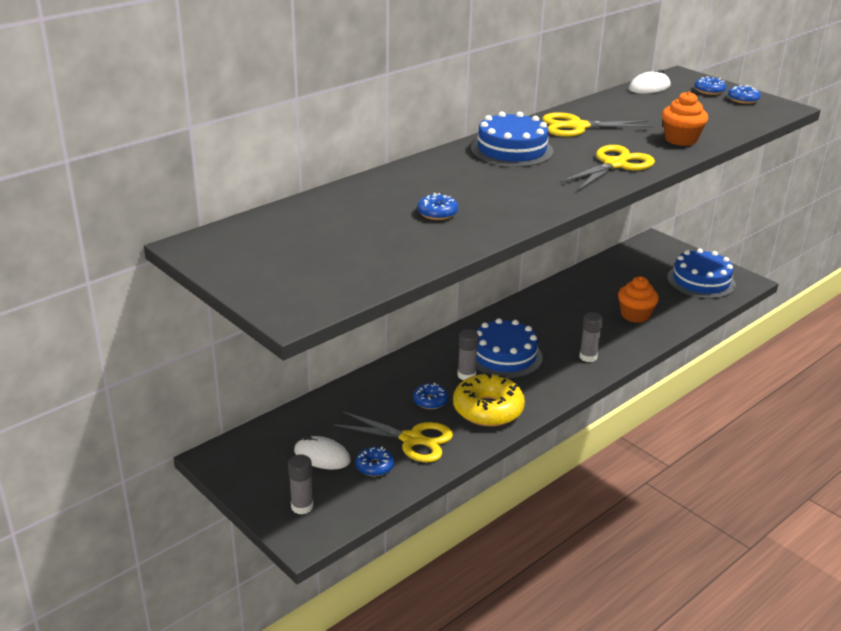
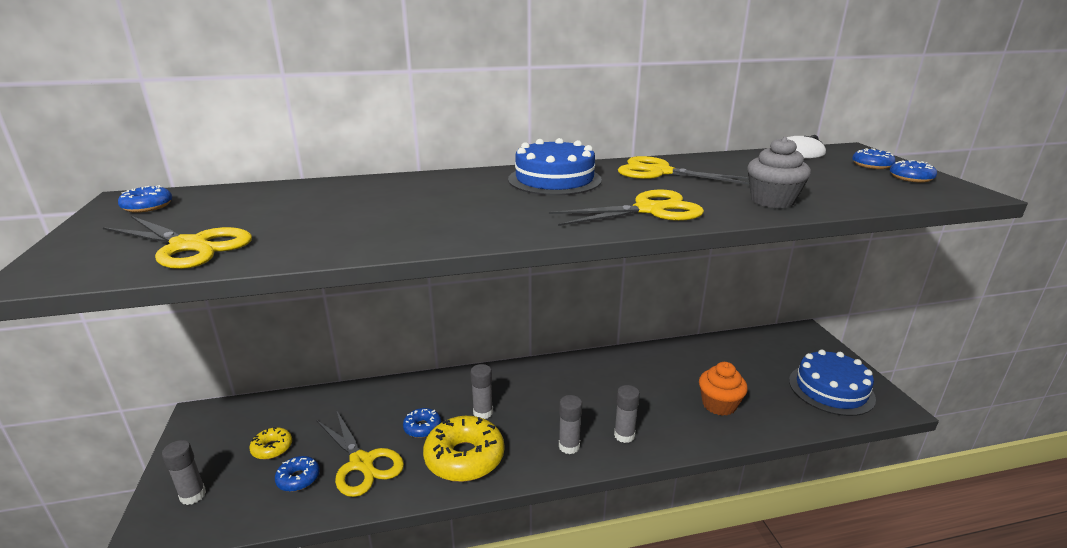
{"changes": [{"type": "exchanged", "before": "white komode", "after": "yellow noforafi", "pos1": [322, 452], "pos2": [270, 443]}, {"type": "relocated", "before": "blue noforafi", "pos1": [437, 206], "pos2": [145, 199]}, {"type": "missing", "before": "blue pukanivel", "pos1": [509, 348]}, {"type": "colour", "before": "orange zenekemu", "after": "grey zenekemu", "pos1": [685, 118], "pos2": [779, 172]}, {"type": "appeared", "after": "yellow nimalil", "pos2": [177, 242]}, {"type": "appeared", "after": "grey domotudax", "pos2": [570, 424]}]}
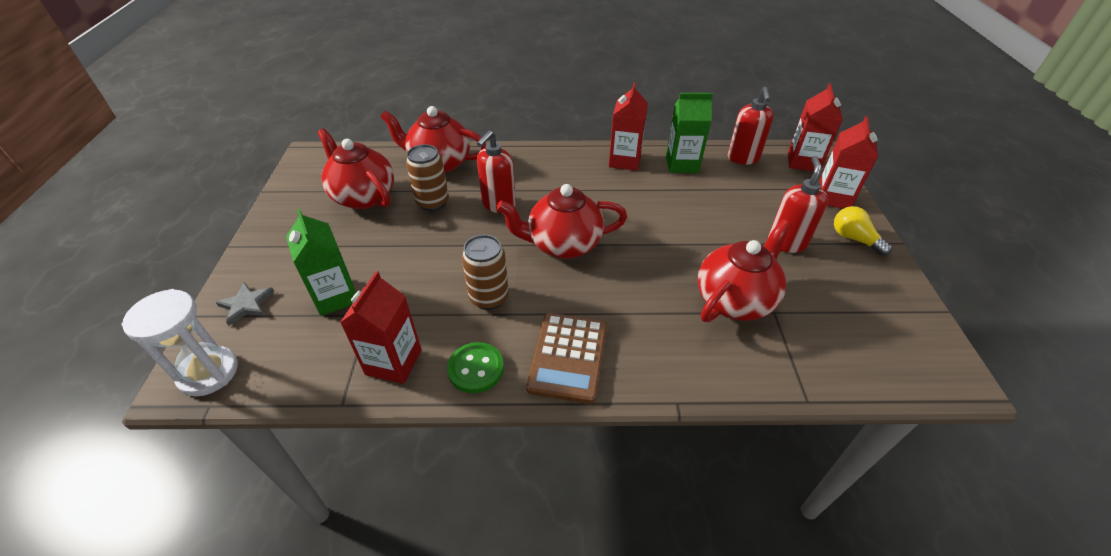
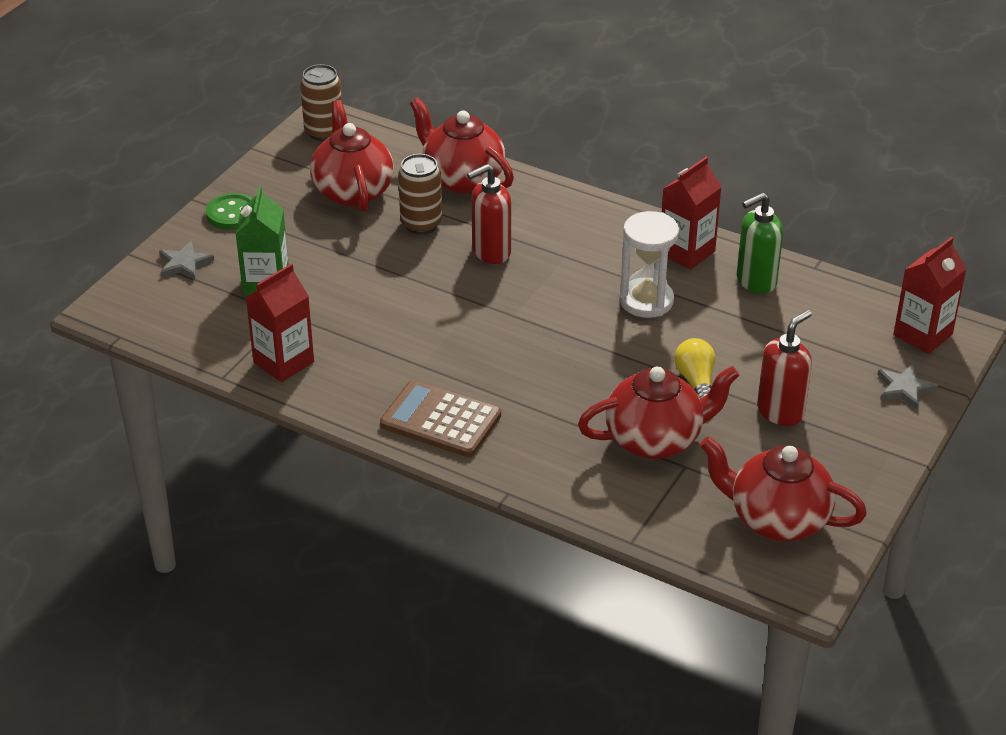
{"changes": [{"type": "relocated", "before": "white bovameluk", "pos1": [180, 343], "pos2": [649, 264]}, {"type": "relocated", "before": "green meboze", "pos1": [475, 367], "pos2": [229, 211]}, {"type": "relocated", "before": "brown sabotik", "pos1": [485, 272], "pos2": [321, 102]}, {"type": "relocated", "before": "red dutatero", "pos1": [562, 221], "pos2": [783, 488]}, {"type": "spun", "before": "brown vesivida", "pos1": [566, 358], "pos2": [440, 418], "turn": 75}, {"type": "exchanged", "before": "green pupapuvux", "after": "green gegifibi", "pos1": [689, 133], "pos2": [760, 243]}, {"type": "missing", "before": "red gegifibi", "pos1": [750, 126]}, {"type": "exchanged", "before": "red pupapuvux", "after": "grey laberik", "pos1": [848, 162], "pos2": [907, 387]}, {"type": "relocated", "before": "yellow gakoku", "pos1": [863, 231], "pos2": [694, 368]}]}
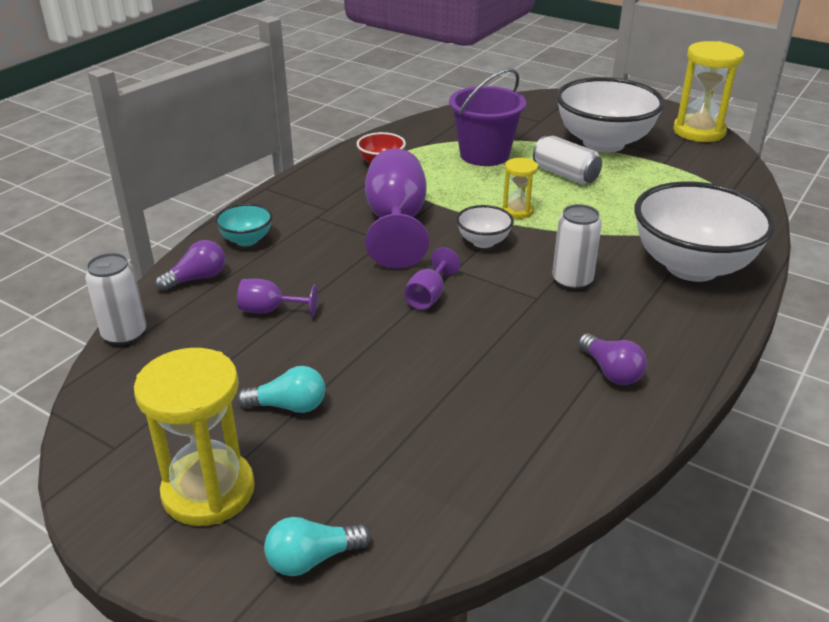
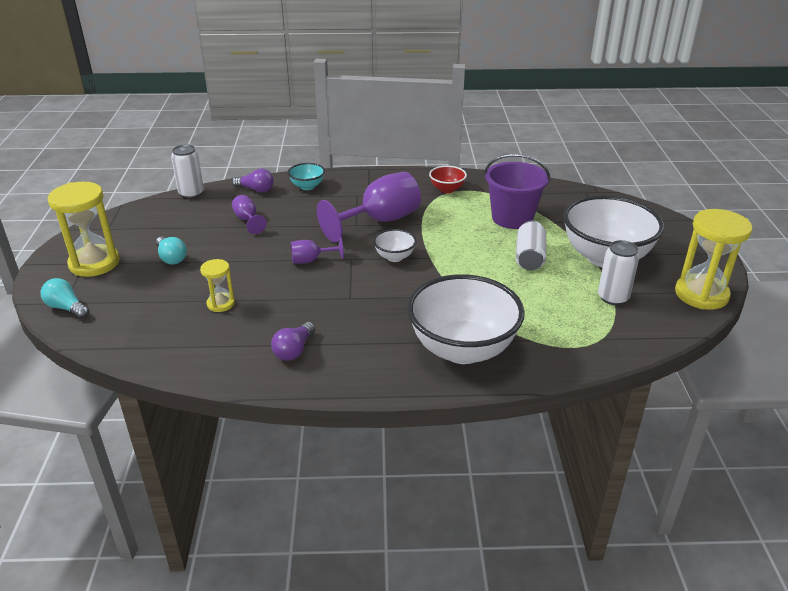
{"changes": [{"type": "relocated", "before": "yellow bovameluk", "pos1": [520, 188], "pos2": [217, 285]}, {"type": "relocated", "before": "white sabotik", "pos1": [577, 247], "pos2": [618, 272]}]}
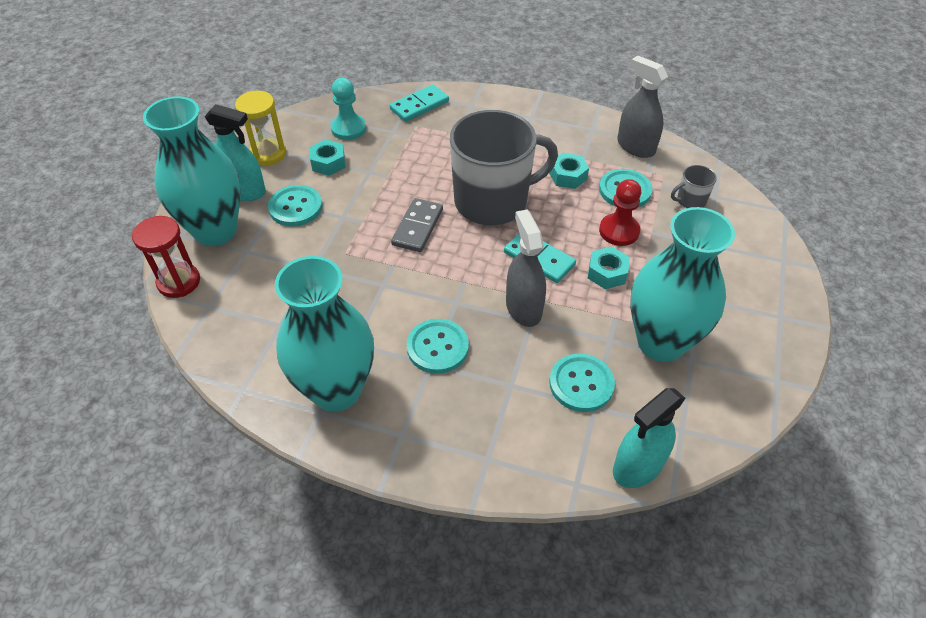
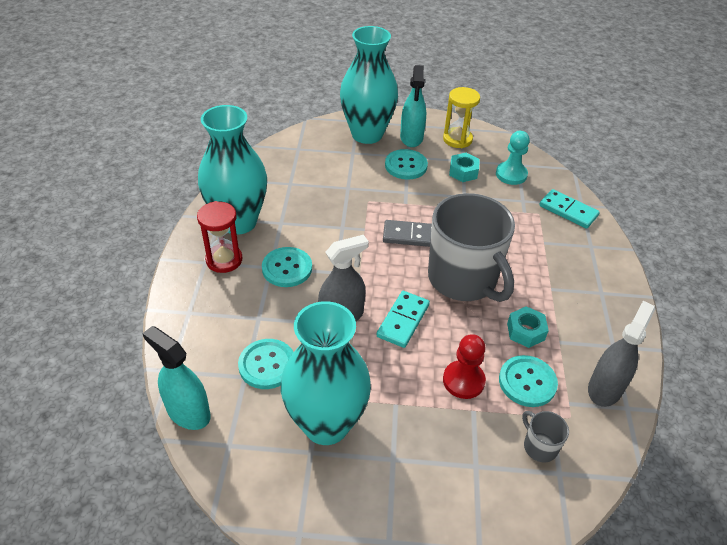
{"changes": [{"type": "relocated", "before": "red bovameluk", "pos1": [166, 257], "pos2": [219, 237]}, {"type": "missing", "before": "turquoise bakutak", "pos1": [609, 267]}]}
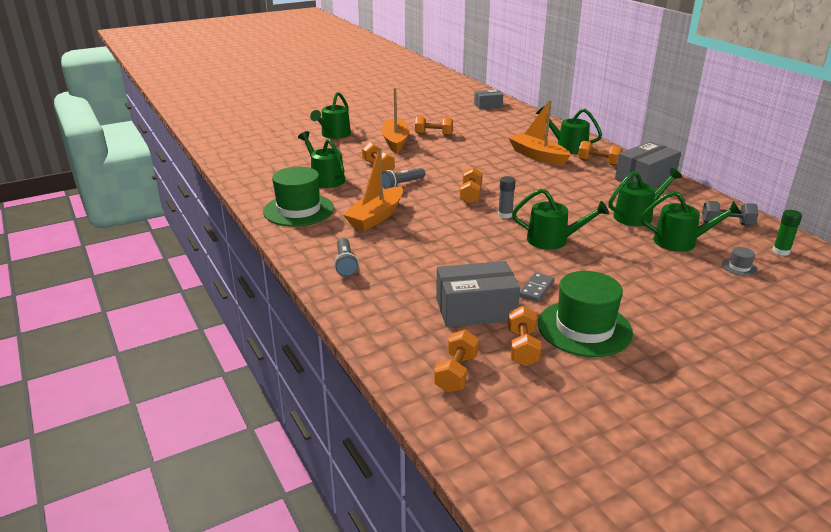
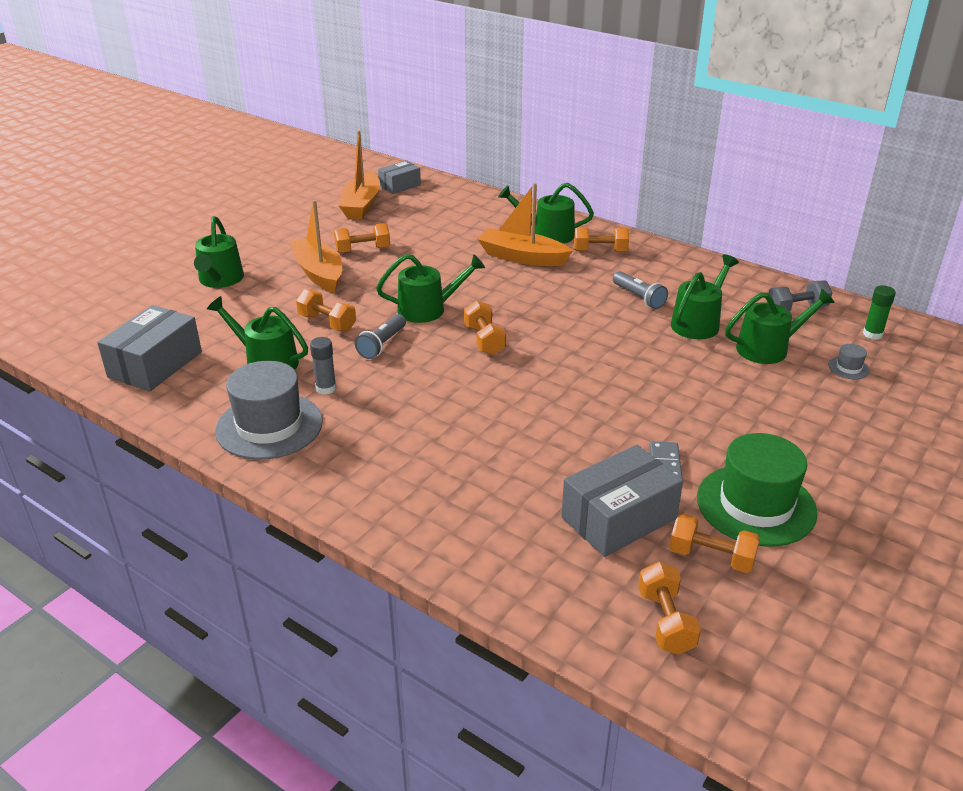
{"changes": [{"type": "colour", "before": "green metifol", "after": "grey metifol", "pos1": [298, 196], "pos2": [269, 410]}, {"type": "relocated", "before": "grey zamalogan", "pos1": [346, 257], "pos2": [640, 290]}, {"type": "relocated", "before": "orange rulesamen", "pos1": [373, 189], "pos2": [359, 174]}, {"type": "relocated", "before": "grey domotudax", "pos1": [507, 197], "pos2": [323, 366]}, {"type": "spun", "before": "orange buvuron", "pos1": [525, 336], "pos2": [714, 543], "turn": -45}, {"type": "relocated", "before": "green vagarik", "pos1": [560, 219], "pos2": [430, 288]}, {"type": "relocated", "before": "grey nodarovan", "pos1": [648, 164], "pos2": [149, 348]}]}
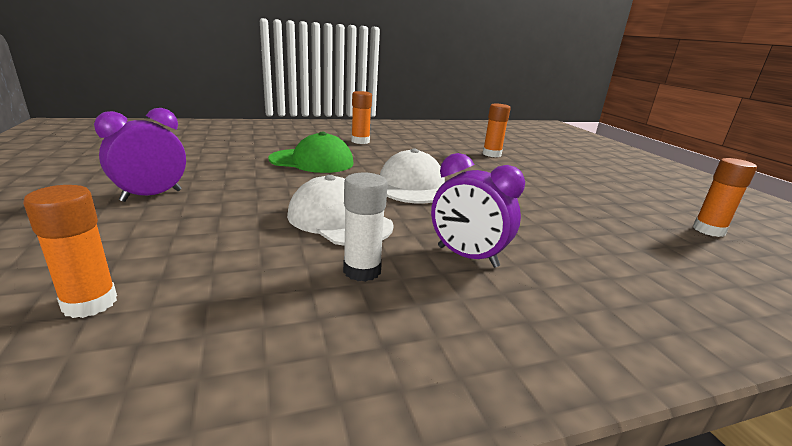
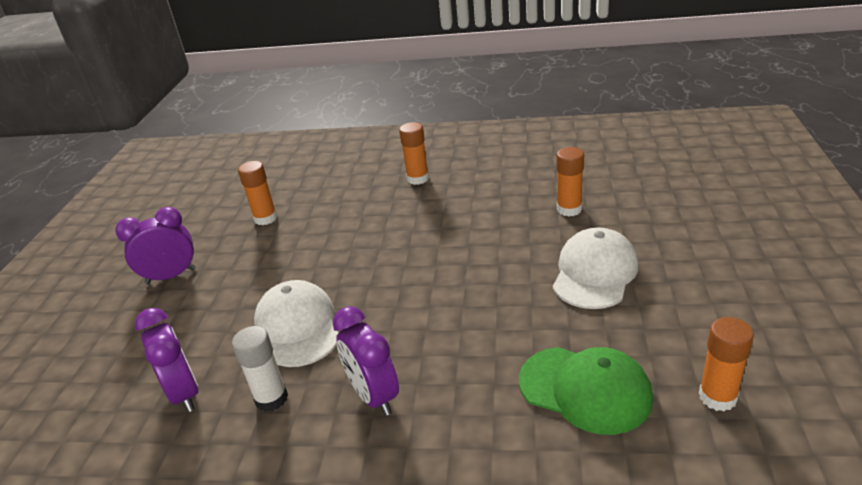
{"changes": [{"type": "relocated", "before": "orange domotudax", "pos1": [70, 251], "pos2": [257, 193]}, {"type": "relocated", "before": "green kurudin", "pos1": [310, 152], "pos2": [586, 391]}, {"type": "relocated", "before": "white kurudin", "pos1": [412, 176], "pos2": [596, 268]}, {"type": "appeared", "after": "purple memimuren", "pos2": [166, 360]}]}
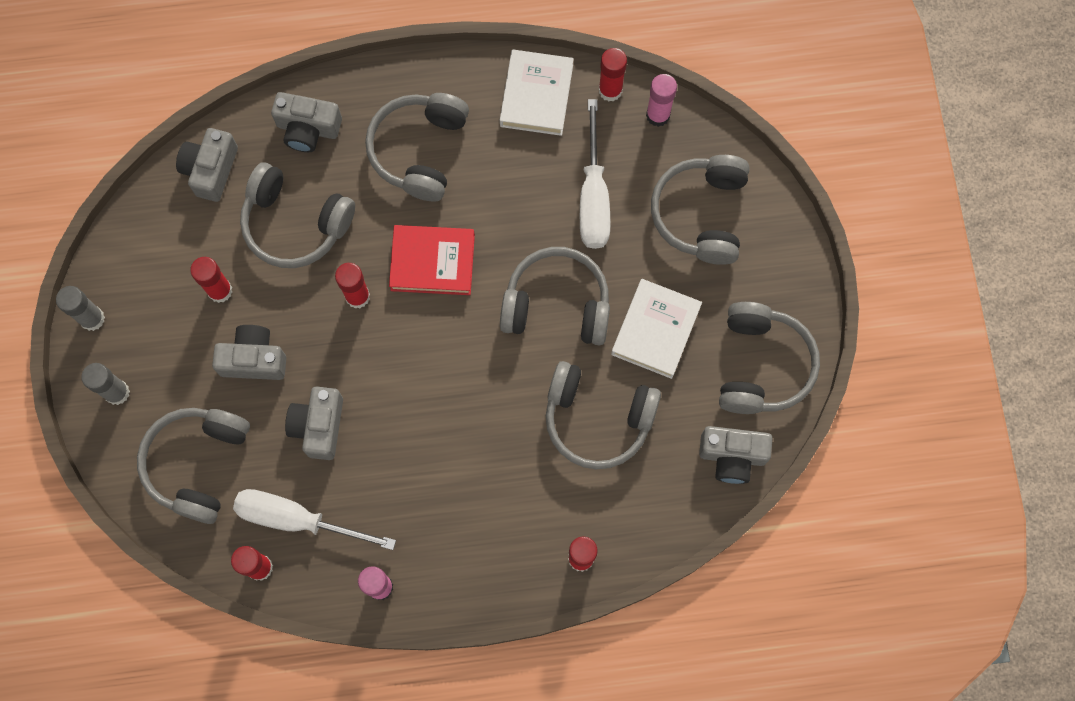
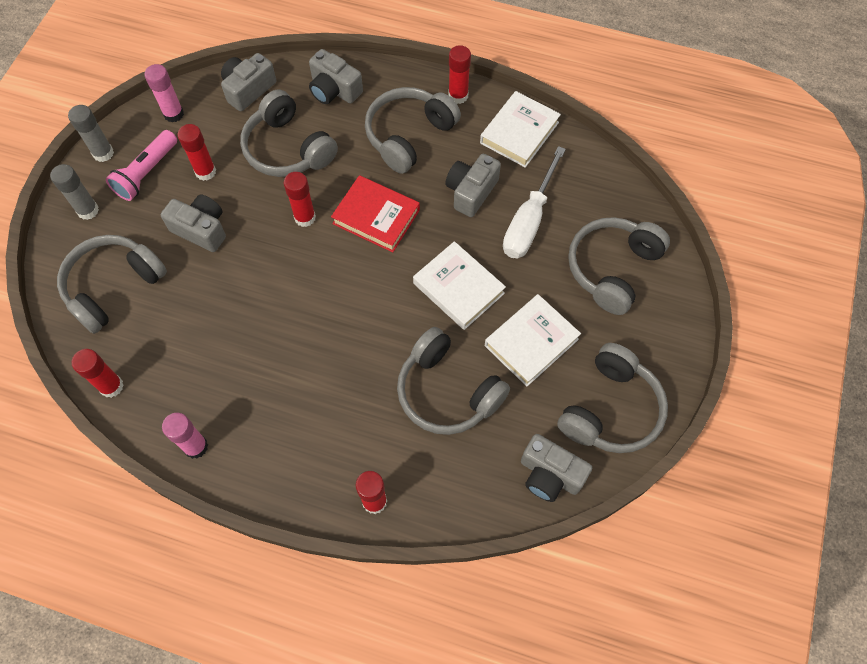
{"changes": [{"type": "missing", "before": "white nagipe", "pos1": [314, 519]}, {"type": "relocated", "before": "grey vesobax", "pos1": [314, 423], "pos2": [473, 185]}, {"type": "exchanged", "before": "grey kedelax", "after": "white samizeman", "pos1": [555, 296], "pos2": [459, 285]}, {"type": "relocated", "before": "red domotudax", "pos1": [613, 75], "pos2": [460, 74]}, {"type": "relocated", "before": "pink domotudax", "pos1": [661, 100], "pos2": [164, 93]}, {"type": "appeared", "after": "pink zamalogan", "pos2": [141, 165]}]}
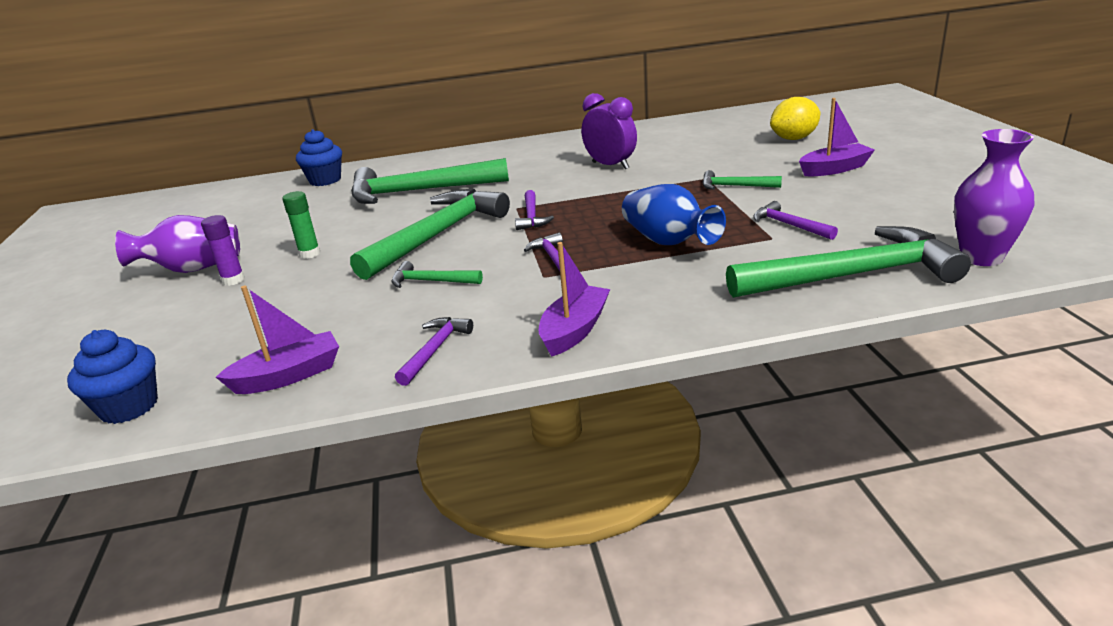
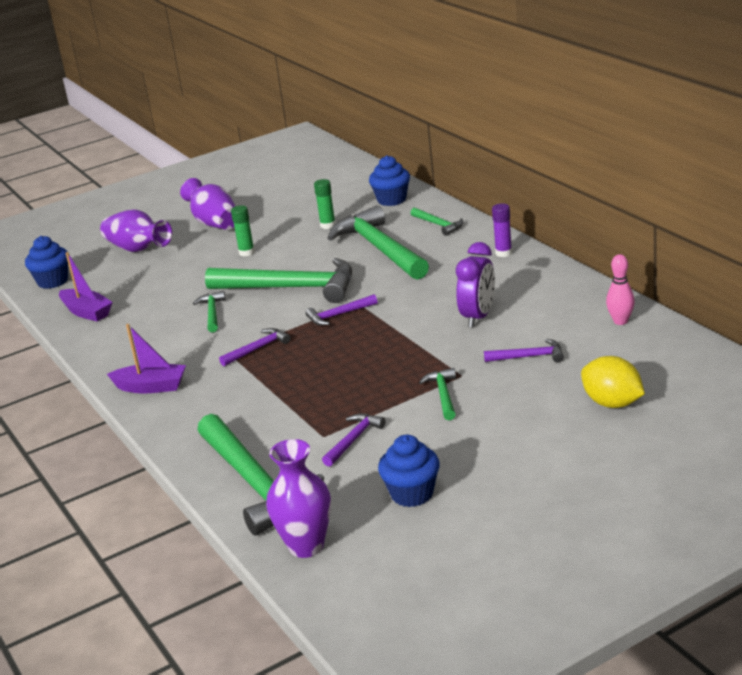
{"changes": [{"type": "relocated", "before": "purple domotudax", "pos1": [223, 250], "pos2": [502, 230]}, {"type": "relocated", "before": "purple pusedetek", "pos1": [434, 351], "pos2": [524, 350]}, {"type": "missing", "before": "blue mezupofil", "pos1": [674, 214]}, {"type": "missing", "before": "purple rulesamen", "pos1": [837, 137]}, {"type": "appeared", "after": "purple mezupofil", "pos2": [136, 230]}, {"type": "appeared", "after": "green domotudax", "pos2": [324, 204]}, {"type": "appeared", "after": "blue zenekemu", "pos2": [409, 471]}, {"type": "appeared", "after": "green pusedetek", "pos2": [437, 221]}, {"type": "appeared", "after": "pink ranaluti", "pos2": [620, 289]}]}
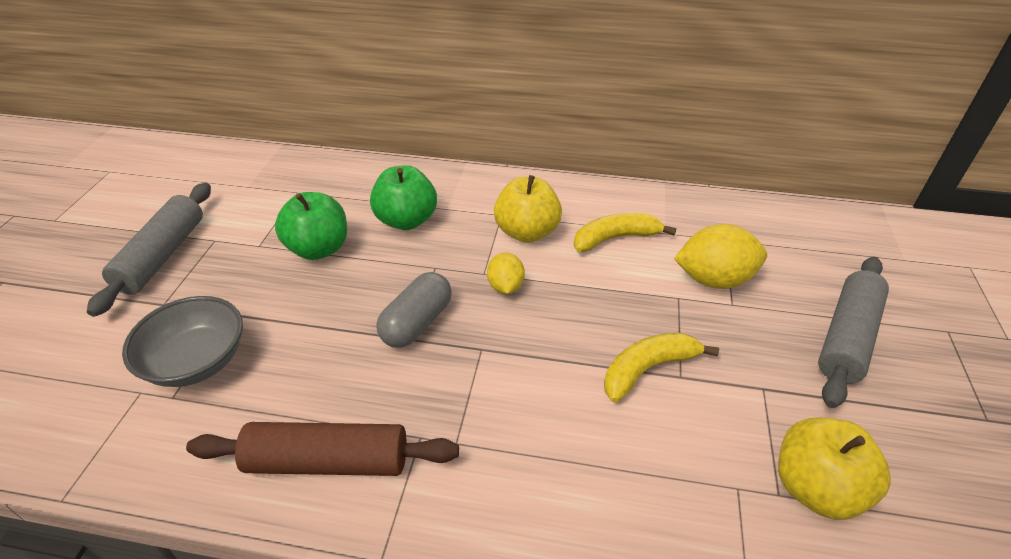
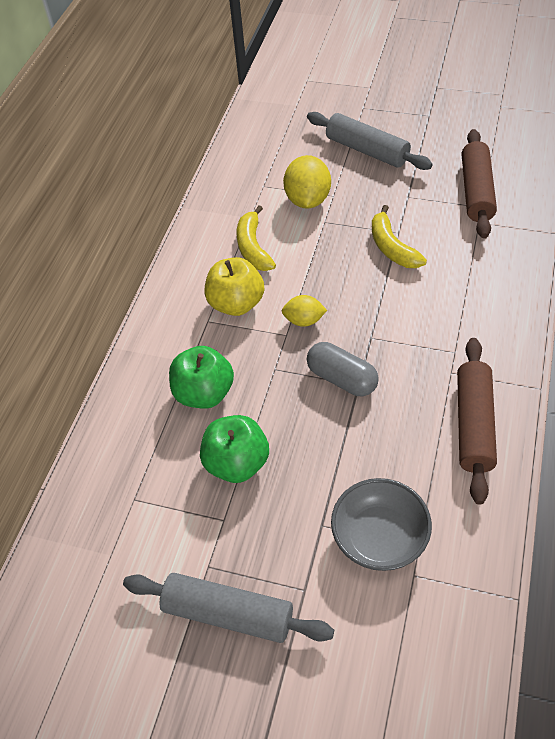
{"changes": [{"type": "exchanged", "before": "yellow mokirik", "after": "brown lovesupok", "pos1": [834, 469], "pos2": [479, 183]}]}
